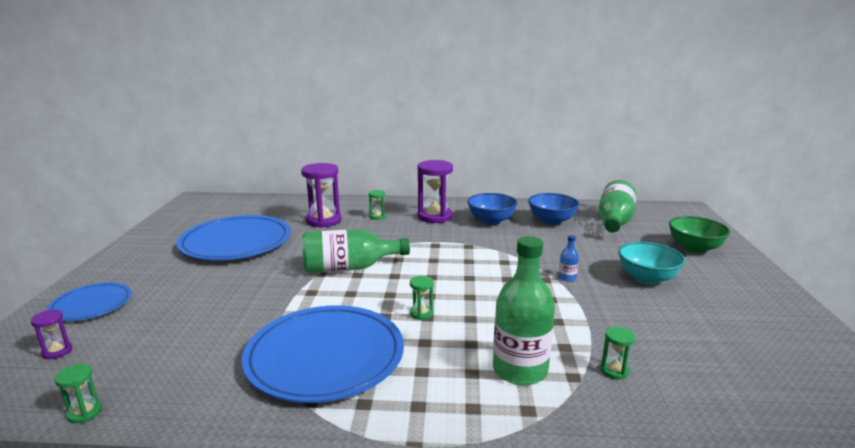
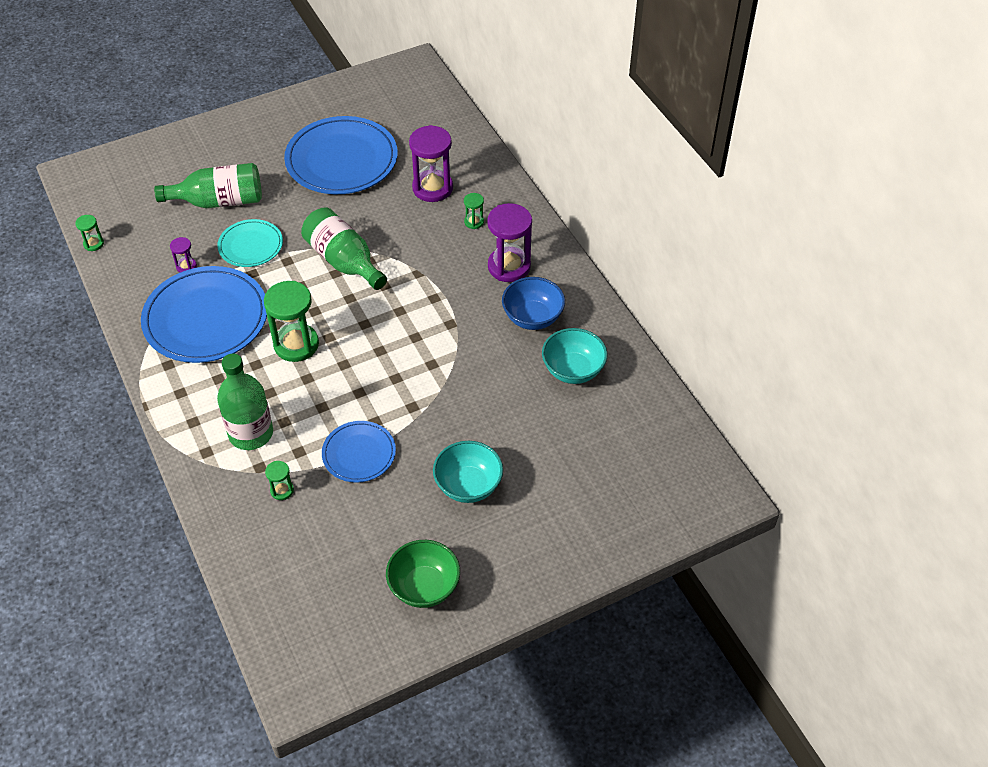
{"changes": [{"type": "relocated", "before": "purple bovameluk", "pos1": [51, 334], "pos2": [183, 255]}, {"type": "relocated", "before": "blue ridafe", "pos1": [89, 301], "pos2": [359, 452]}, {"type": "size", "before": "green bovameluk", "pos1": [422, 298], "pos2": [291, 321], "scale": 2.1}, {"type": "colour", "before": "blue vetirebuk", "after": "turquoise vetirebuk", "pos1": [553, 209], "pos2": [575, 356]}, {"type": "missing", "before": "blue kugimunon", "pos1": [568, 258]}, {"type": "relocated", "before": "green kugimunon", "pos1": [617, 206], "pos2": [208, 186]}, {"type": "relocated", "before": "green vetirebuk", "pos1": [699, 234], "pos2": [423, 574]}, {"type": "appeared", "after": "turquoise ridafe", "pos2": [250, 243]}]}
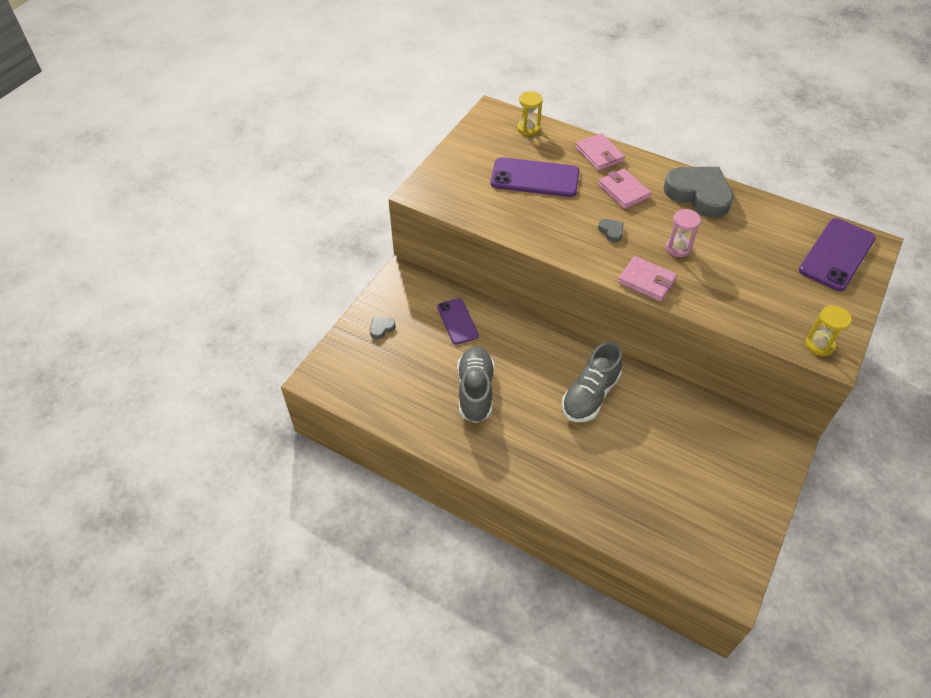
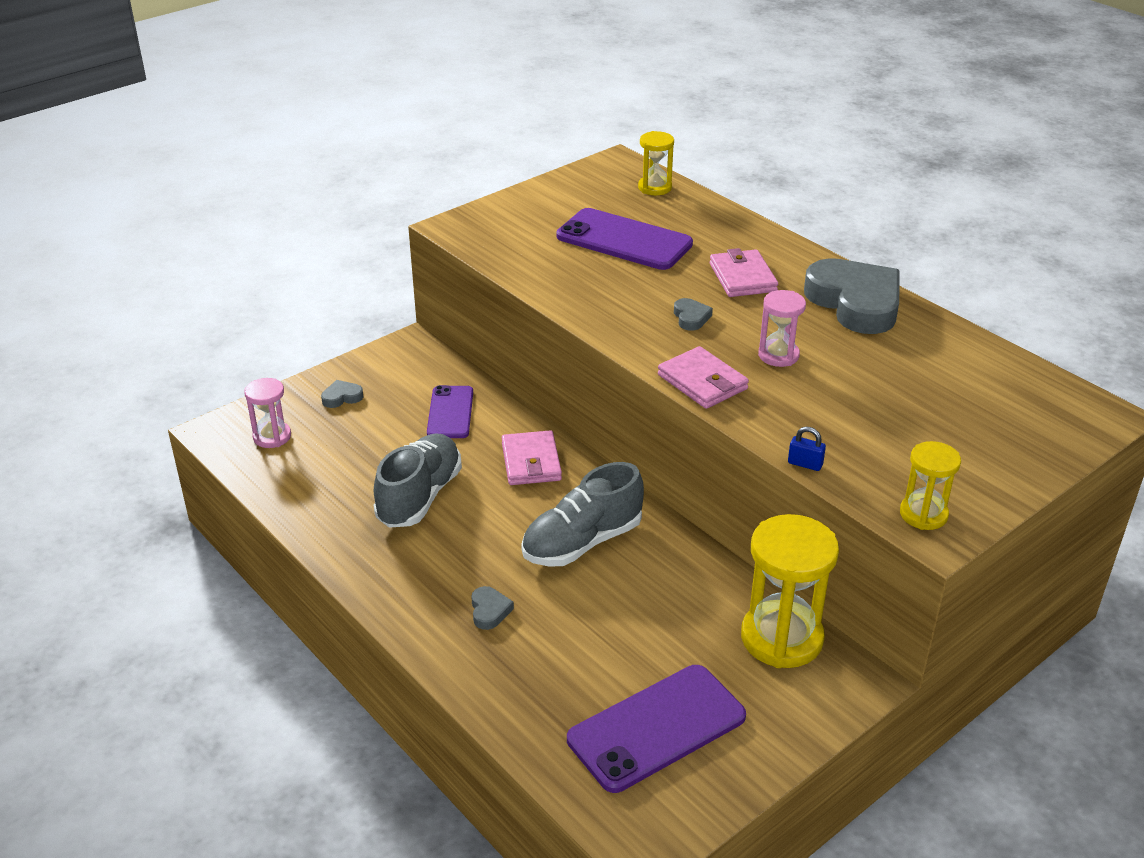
{"changes": [{"type": "relocated", "before": "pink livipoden", "pos1": [600, 152], "pos2": [532, 457]}, {"type": "relocated", "before": "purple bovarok", "pos1": [837, 254], "pos2": [656, 729]}, {"type": "appeared", "after": "pink bovameluk", "pos2": [267, 413]}, {"type": "appeared", "after": "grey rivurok", "pos2": [492, 608]}, {"type": "appeared", "after": "yellow bovameluk", "pos2": [790, 591]}, {"type": "appeared", "after": "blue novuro", "pos2": [807, 449]}]}
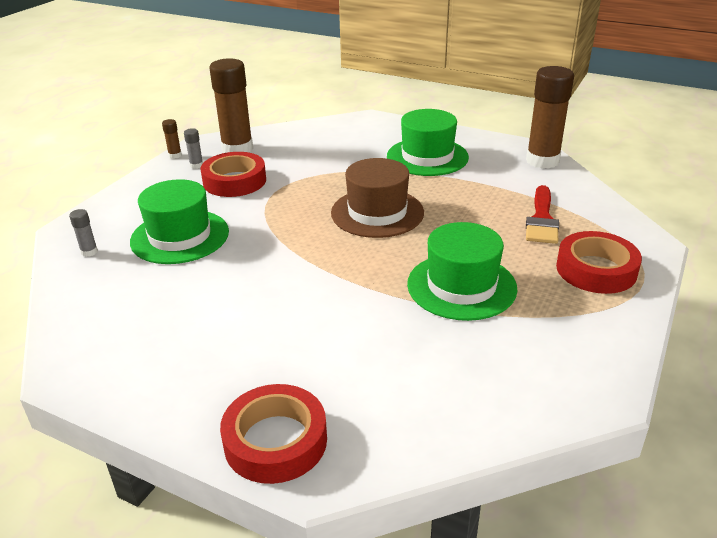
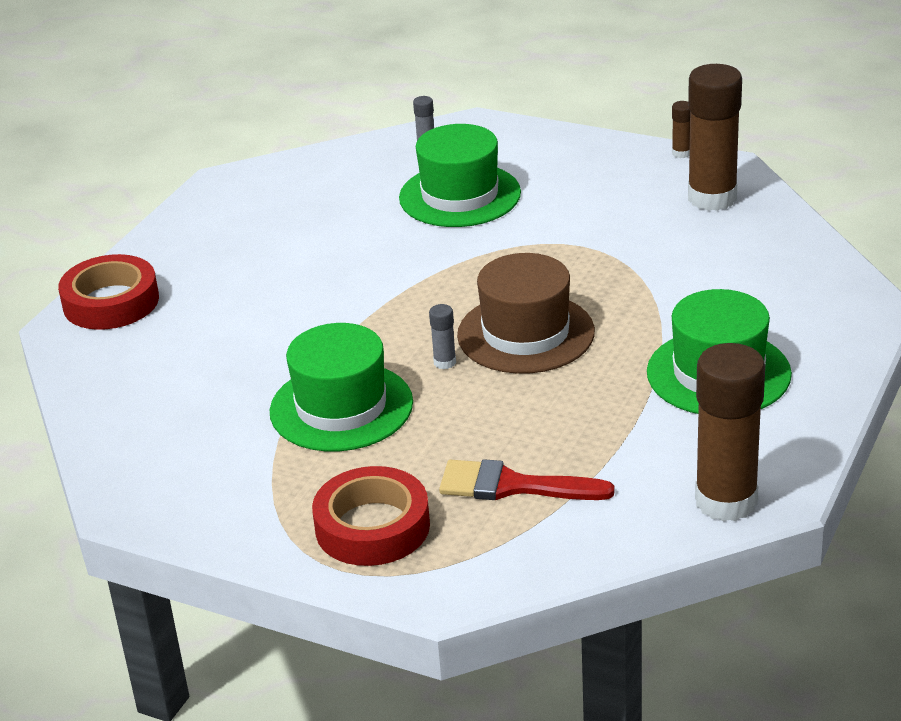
{"changes": [{"type": "relocated", "before": "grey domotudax", "pos1": [193, 148], "pos2": [442, 336]}, {"type": "missing", "before": "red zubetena", "pos1": [233, 174]}]}
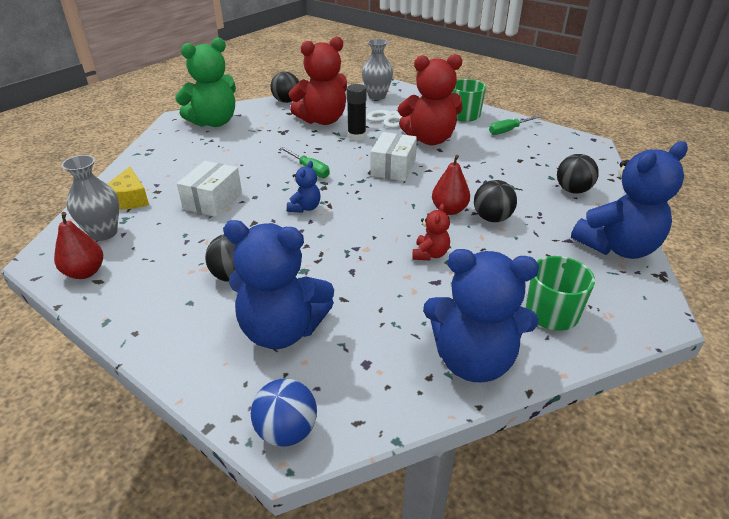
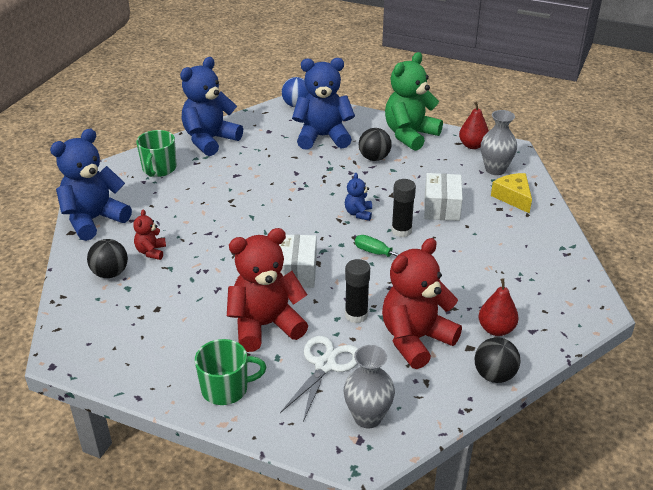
{"changes": [{"type": "relocated", "before": "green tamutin", "pos1": [205, 82], "pos2": [414, 101]}, {"type": "relocated", "before": "red tamutin", "pos1": [431, 232], "pos2": [149, 234]}, {"type": "spun", "before": "blue tamutin", "pos1": [481, 315], "pos2": [211, 106], "turn": -45}, {"type": "relocated", "before": "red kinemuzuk", "pos1": [451, 185], "pos2": [498, 307]}, {"type": "missing", "before": "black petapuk", "pos1": [495, 201]}, {"type": "missing", "before": "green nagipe", "pos1": [515, 125]}, {"type": "appeared", "after": "black domotudax", "pos2": [404, 208]}]}
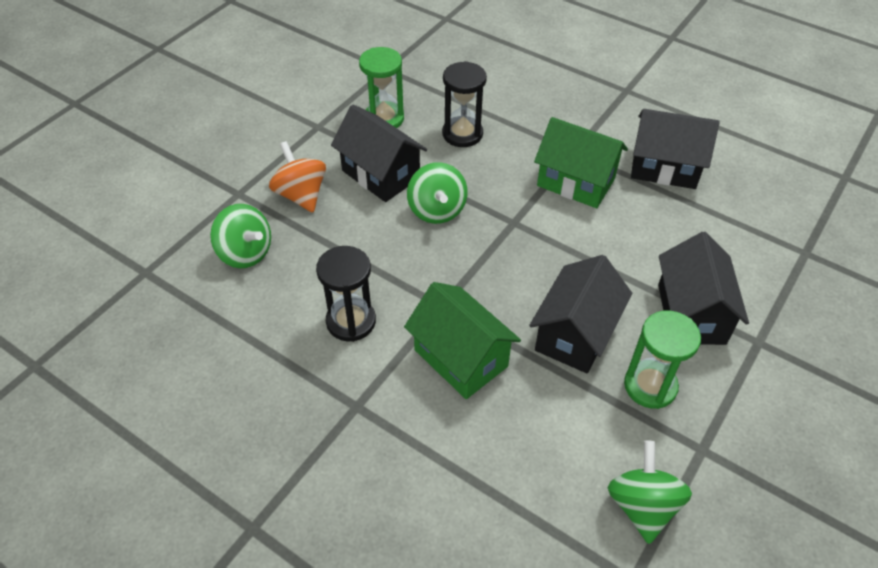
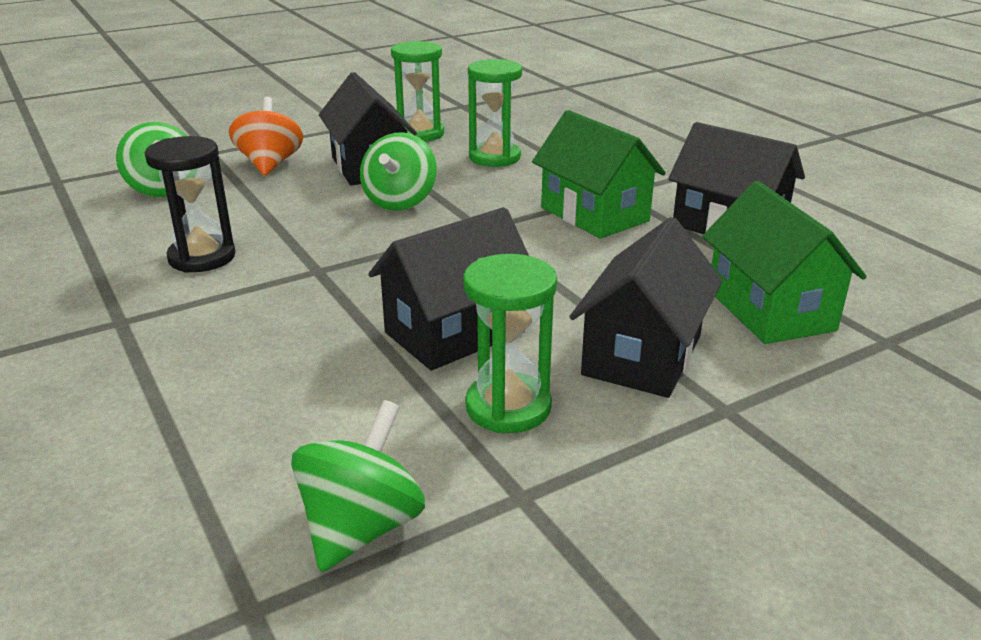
{"changes": [{"type": "relocated", "before": "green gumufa", "pos1": [462, 340], "pos2": [784, 262]}, {"type": "colour", "before": "black bovameluk", "after": "green bovameluk", "pos1": [464, 104], "pos2": [495, 113]}]}
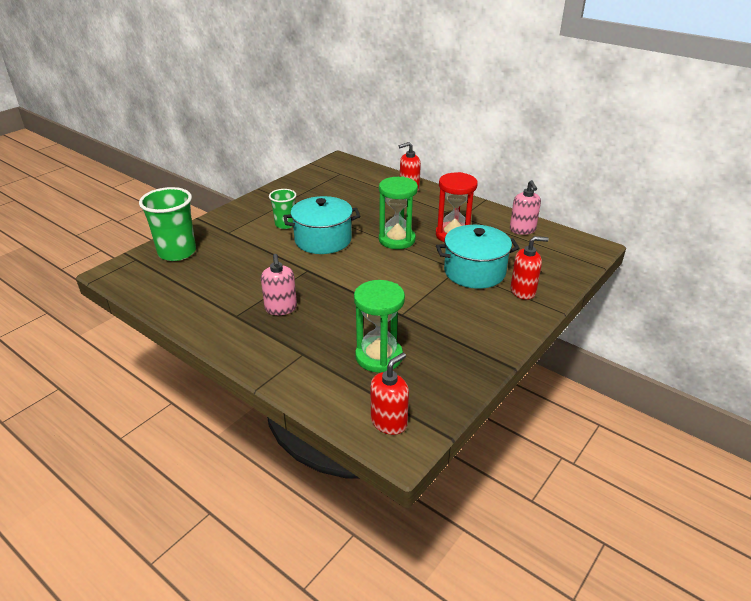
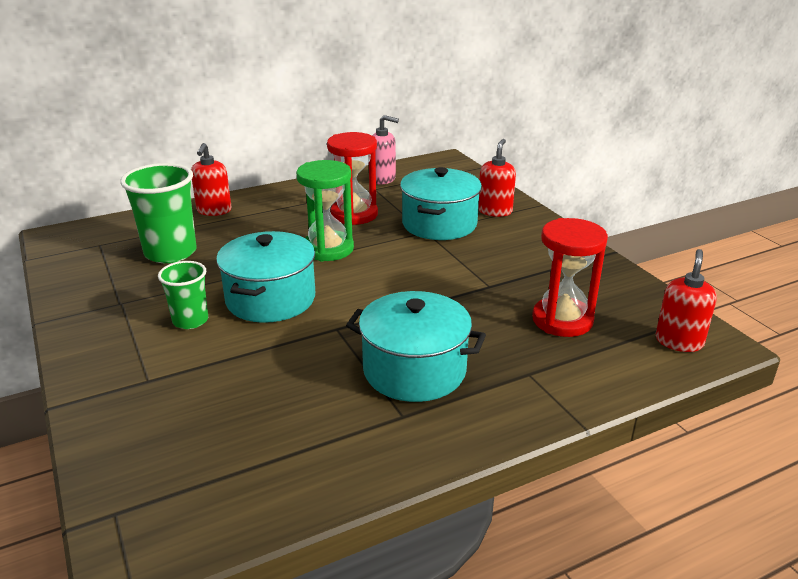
{"changes": [{"type": "relocated", "before": "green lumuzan", "pos1": [167, 224], "pos2": [158, 213]}, {"type": "exchanged", "before": "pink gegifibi", "after": "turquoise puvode", "pos1": [279, 284], "pos2": [416, 346]}, {"type": "colour", "before": "green bovameluk", "after": "red bovameluk", "pos1": [379, 326], "pos2": [570, 277]}, {"type": "spun", "before": "red gegifibi", "pos1": [390, 394], "pos2": [686, 300], "turn": 45}]}
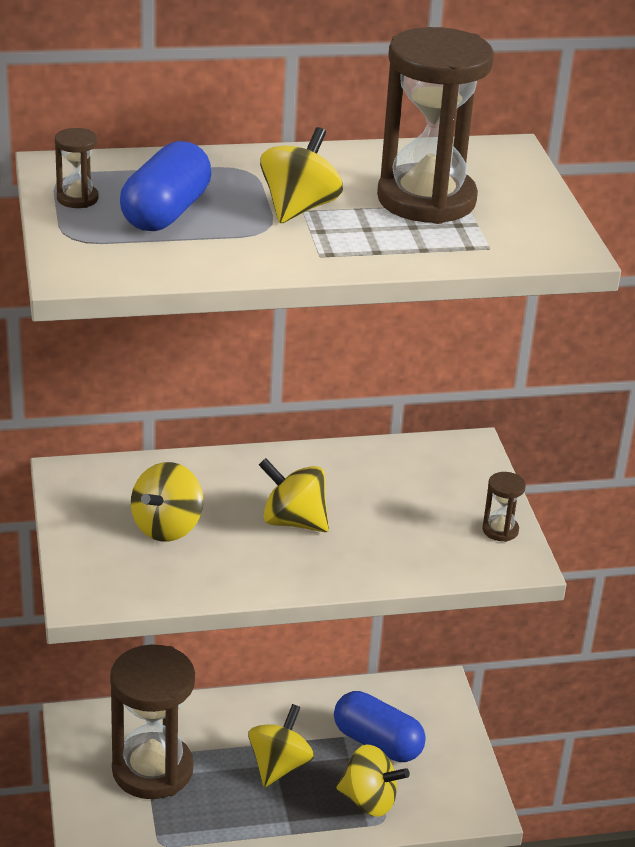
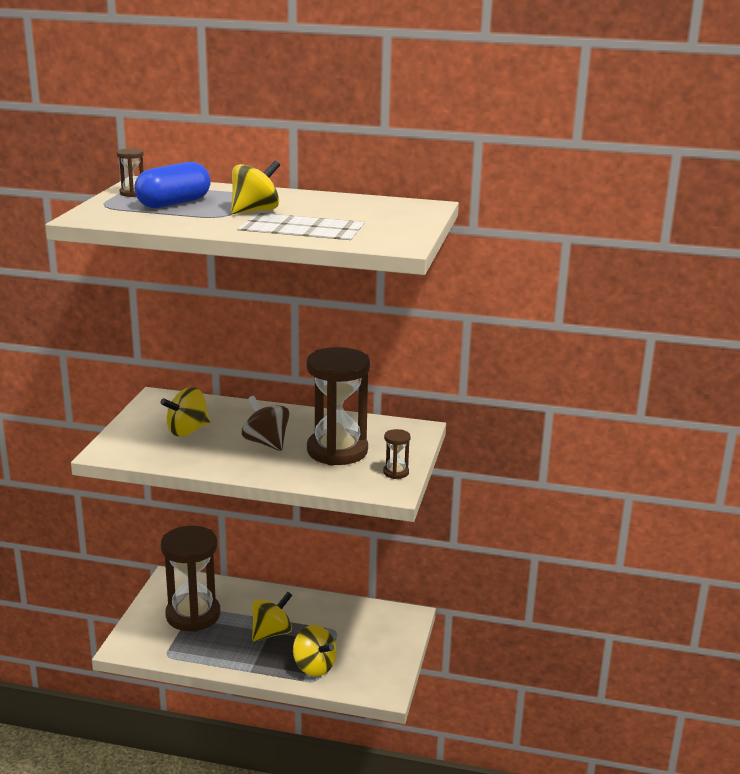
{"changes": [{"type": "colour", "before": "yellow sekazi", "after": "brown sekazi", "pos1": [294, 495], "pos2": [265, 423]}, {"type": "missing", "before": "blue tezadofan", "pos1": [380, 726]}, {"type": "relocated", "before": "brown bovameluk", "pos1": [435, 125], "pos2": [338, 406]}]}
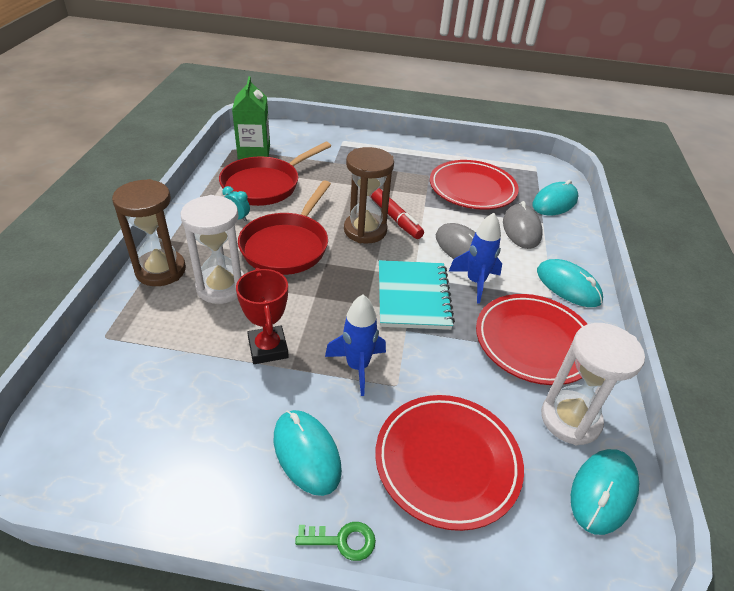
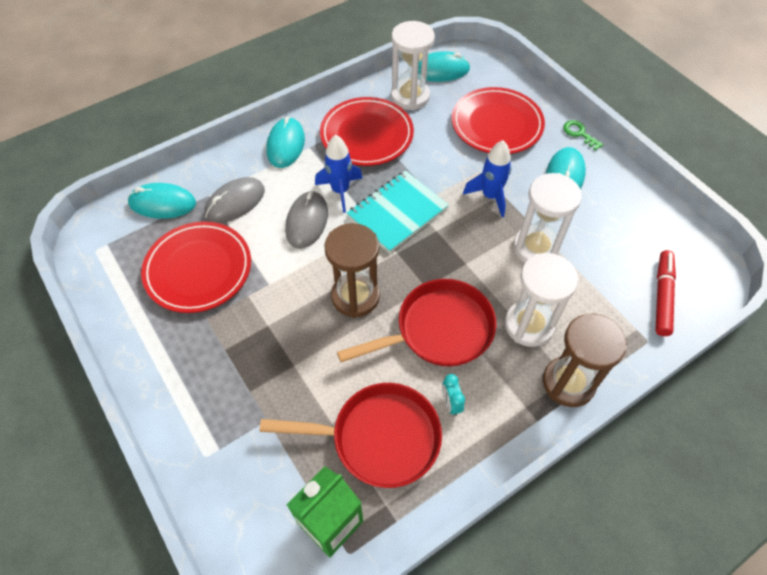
{"changes": [{"type": "exchanged", "before": "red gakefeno", "after": "white bovameluk", "pos1": [262, 316], "pos2": [547, 217]}, {"type": "relocated", "before": "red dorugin", "pos1": [397, 213], "pos2": [665, 293]}]}
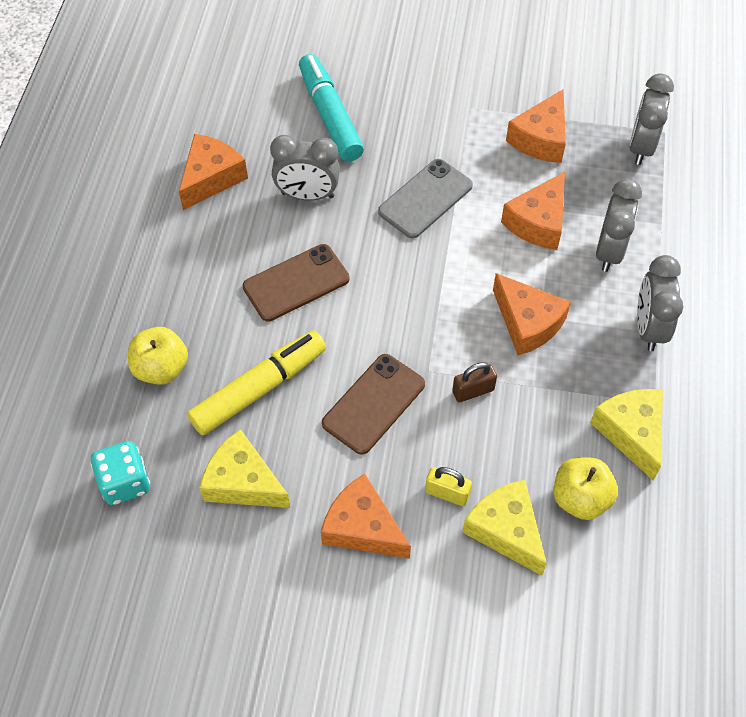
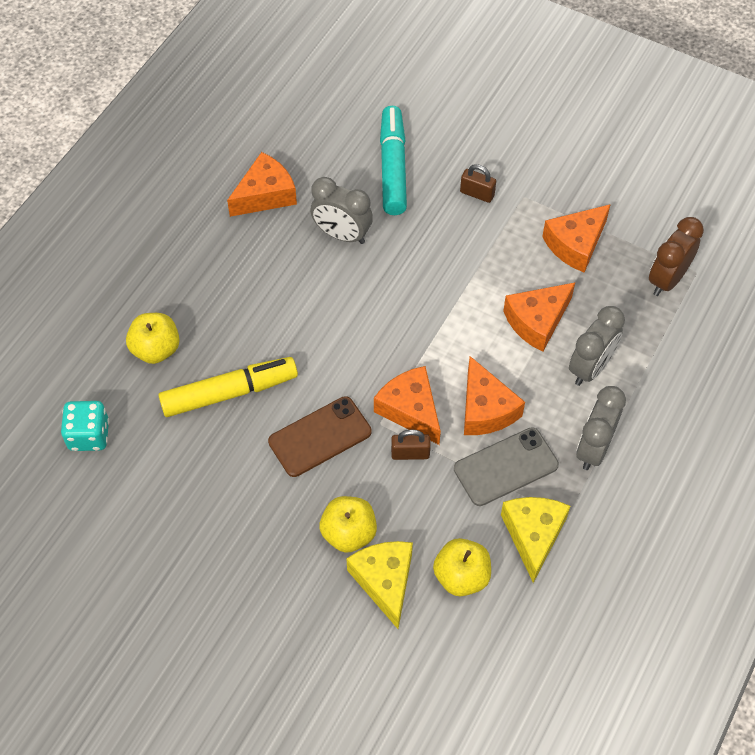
{"changes": [{"type": "missing", "before": "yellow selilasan", "pos1": [244, 468]}, {"type": "missing", "before": "brown bovarok", "pos1": [296, 283]}, {"type": "relocated", "before": "orange selilasan", "pos1": [366, 516], "pos2": [407, 405]}, {"type": "relocated", "before": "grey bovarok", "pos1": [425, 198], "pos2": [506, 466]}, {"type": "exchanged", "before": "yellow novuro", "after": "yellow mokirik", "pos1": [448, 486], "pos2": [348, 524]}, {"type": "colour", "before": "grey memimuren", "after": "brown memimuren", "pos1": [651, 119], "pos2": [676, 256]}, {"type": "appeared", "after": "brown novuro", "pos2": [478, 183]}]}
